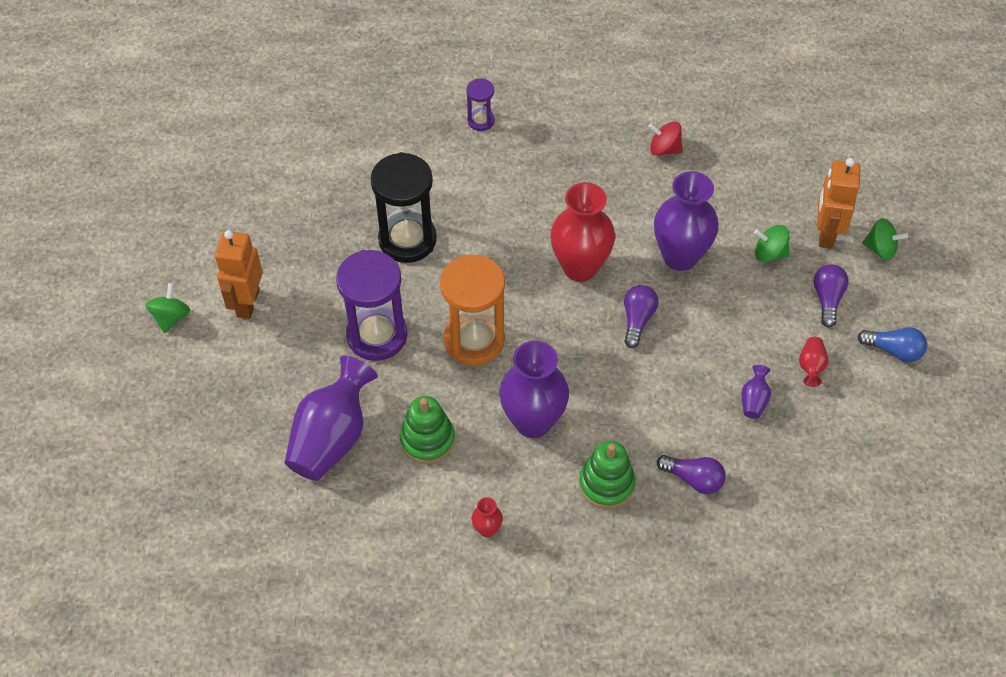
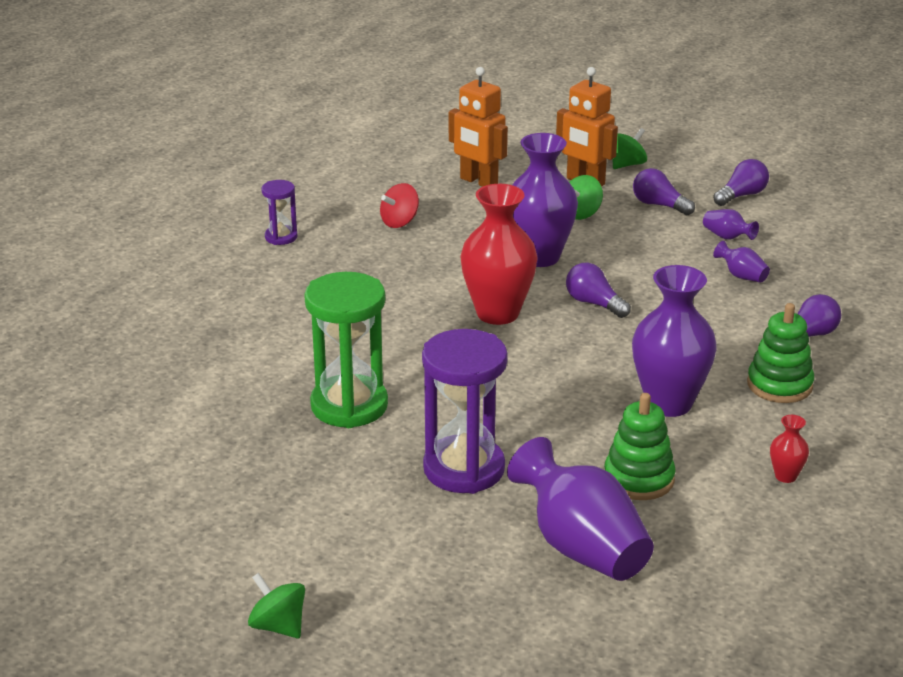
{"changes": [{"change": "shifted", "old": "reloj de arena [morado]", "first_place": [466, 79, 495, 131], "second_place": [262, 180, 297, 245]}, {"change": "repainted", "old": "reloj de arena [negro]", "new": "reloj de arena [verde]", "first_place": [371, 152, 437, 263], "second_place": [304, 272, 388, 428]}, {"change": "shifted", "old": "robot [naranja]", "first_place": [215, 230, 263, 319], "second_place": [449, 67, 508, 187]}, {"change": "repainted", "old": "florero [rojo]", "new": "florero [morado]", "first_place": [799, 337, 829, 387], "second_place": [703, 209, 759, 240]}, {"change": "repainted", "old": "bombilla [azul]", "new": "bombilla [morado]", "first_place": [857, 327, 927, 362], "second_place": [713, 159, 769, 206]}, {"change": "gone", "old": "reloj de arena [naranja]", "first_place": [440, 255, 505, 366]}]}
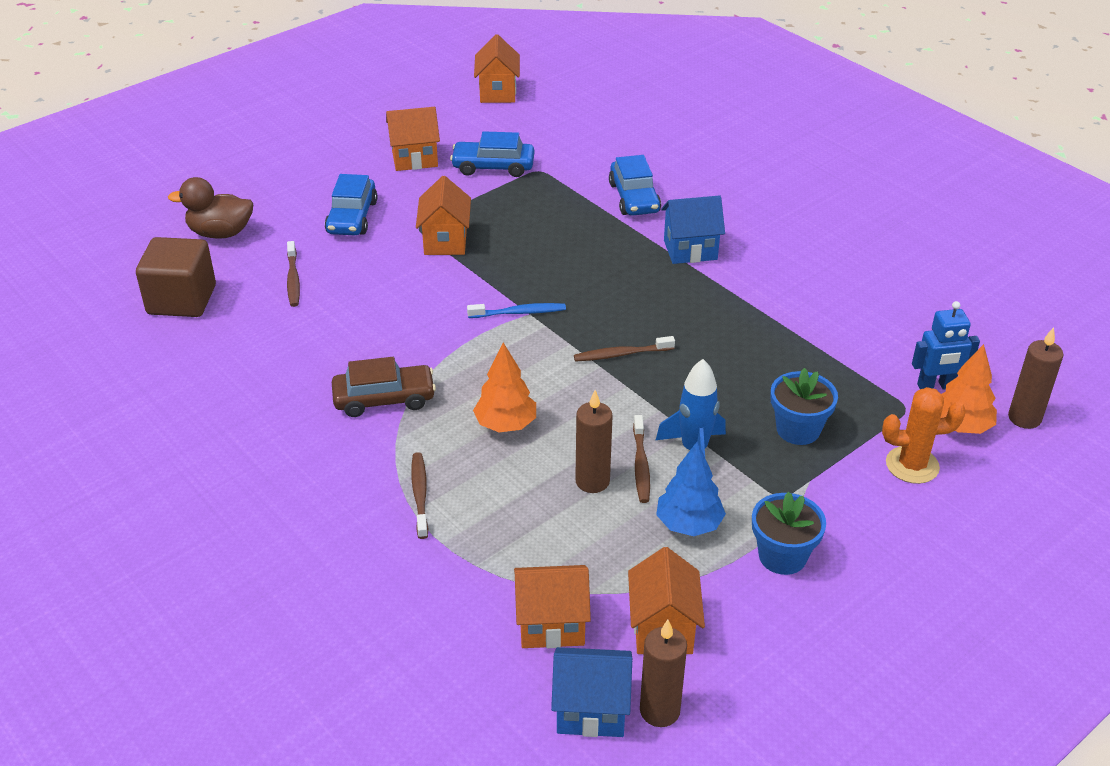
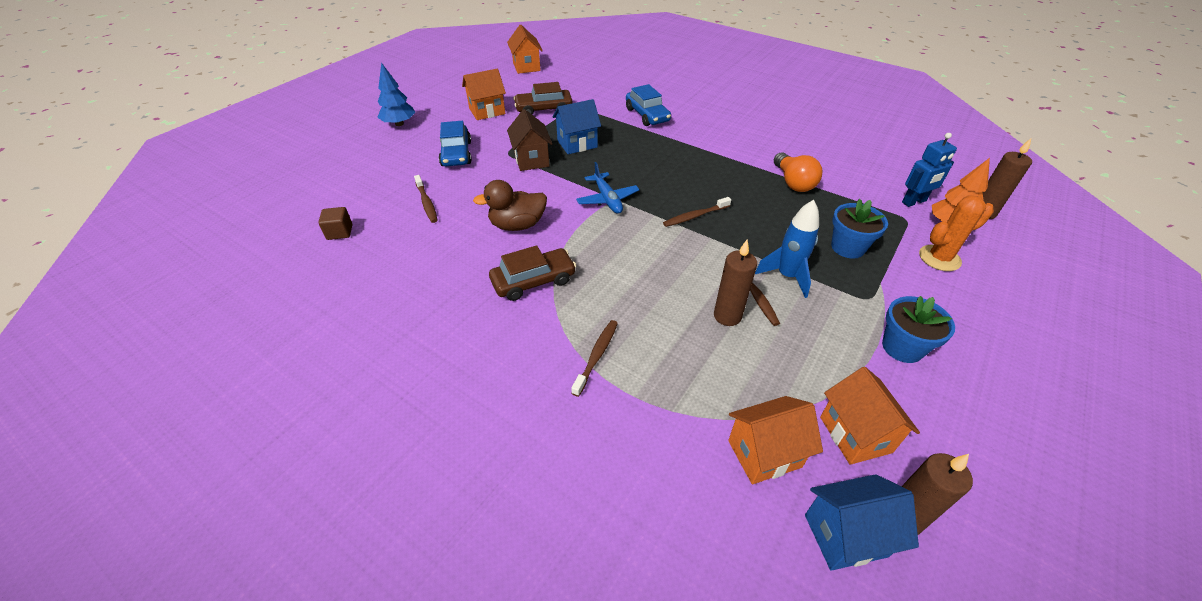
{"changes": [{"change": "scaled", "old": "cubo [marrón]", "first_place": [136, 237, 216, 317], "second_place": [318, 207, 352, 240], "factor": 0.49}, {"change": "shifted", "old": "árbol [azul]", "first_place": [656, 442, 726, 536], "second_place": [377, 62, 415, 126]}, {"change": "shifted", "old": "pato [marrón]", "first_place": [168, 177, 253, 239], "second_place": [473, 180, 547, 231]}, {"change": "repainted", "old": "casa [naranja]", "new": "casa [marrón]", "first_place": [416, 176, 471, 255], "second_place": [507, 109, 552, 171]}, {"change": "repainted", "old": "coche [azul]", "new": "coche [marrón]", "first_place": [450, 131, 534, 177], "second_place": [513, 82, 573, 115]}, {"change": "shifted", "old": "casa [azul]", "first_place": [661, 195, 725, 264], "second_place": [553, 99, 601, 154]}, {"change": "rotated", "old": "cepillo de dientes [marrón]", "first_place": [411, 452, 428, 539], "second_place": [571, 320, 618, 397], "degrees": 45}, {"change": "swapped", "old": "cepillo de dientes [azul]", "new": "avión [azul]", "first_place": [467, 303, 566, 318], "second_place": [576, 162, 640, 214]}, {"change": "new", "new": "bombilla [naranja]", "second_place": [774, 152, 822, 192]}, {"change": "gone", "old": "árbol [naranja]", "first_place": [473, 343, 536, 432]}]}
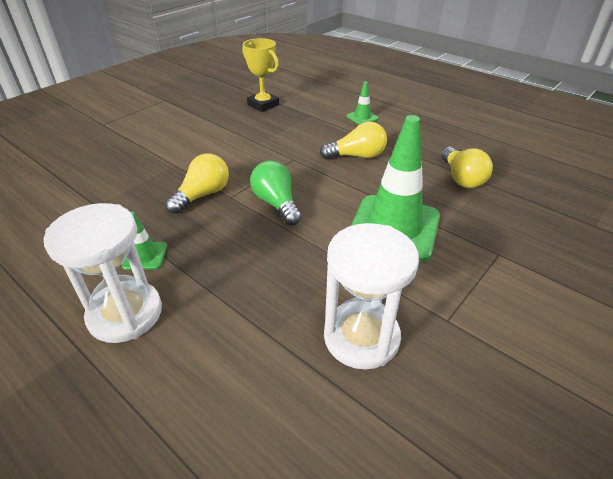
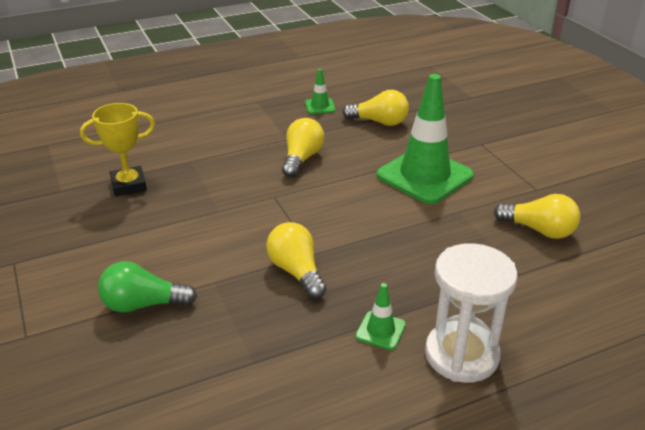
{"changes": [{"change": "shifted", "old": "bombilla [verde]", "first_place": [250, 160, 301, 225], "second_place": [98, 261, 197, 312]}, {"change": "shifted", "old": "cono de tráfico [verde]", "first_place": [346, 81, 379, 125], "second_place": [305, 69, 335, 114]}, {"change": "swapped", "old": "reloj de arena [blanco]", "new": "bombilla [amarillo]", "first_place": [324, 223, 419, 370], "second_place": [494, 194, 580, 239]}]}
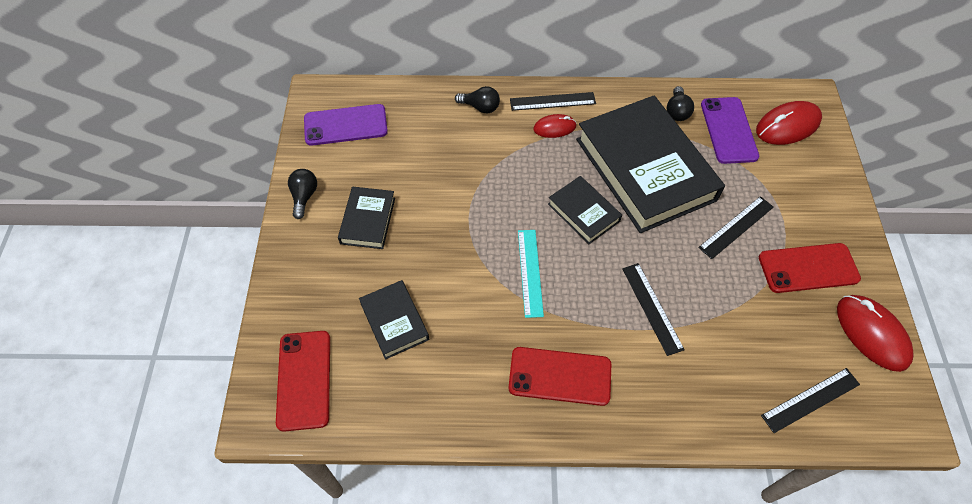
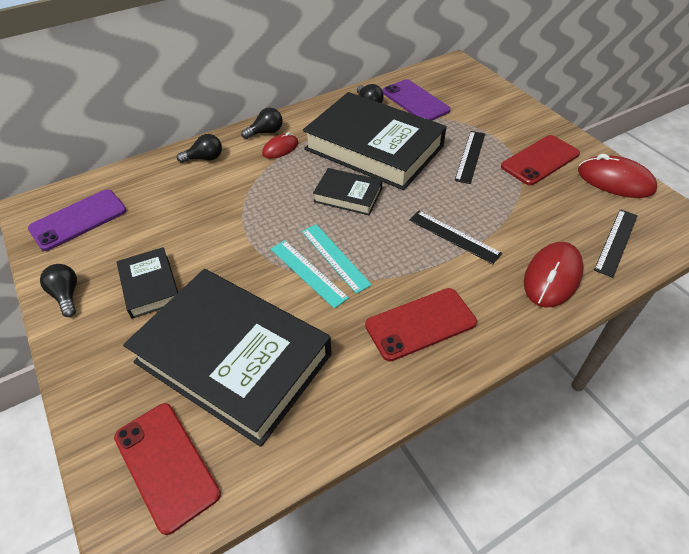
{"changes": [{"change": "scaled", "old": "libro [negro]", "first_place": [359, 280, 429, 359], "second_place": [123, 269, 331, 447], "factor": 2.15}, {"change": "swapped", "old": "regla [negro]", "new": "bombilla [negro]", "first_place": [510, 92, 596, 111], "second_place": [241, 108, 283, 139]}, {"change": "new", "new": "regla [turquesa]", "second_place": [271, 240, 349, 309]}, {"change": "shifted", "old": "ratón [rojo]", "first_place": [756, 101, 822, 145], "second_place": [524, 242, 584, 308]}]}
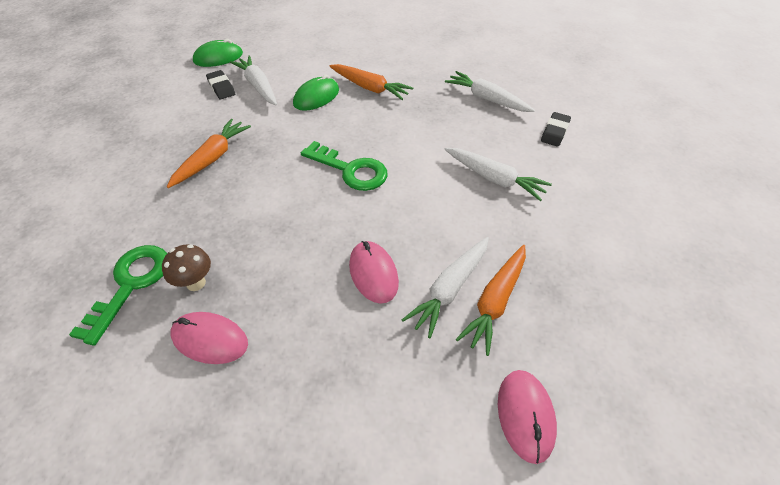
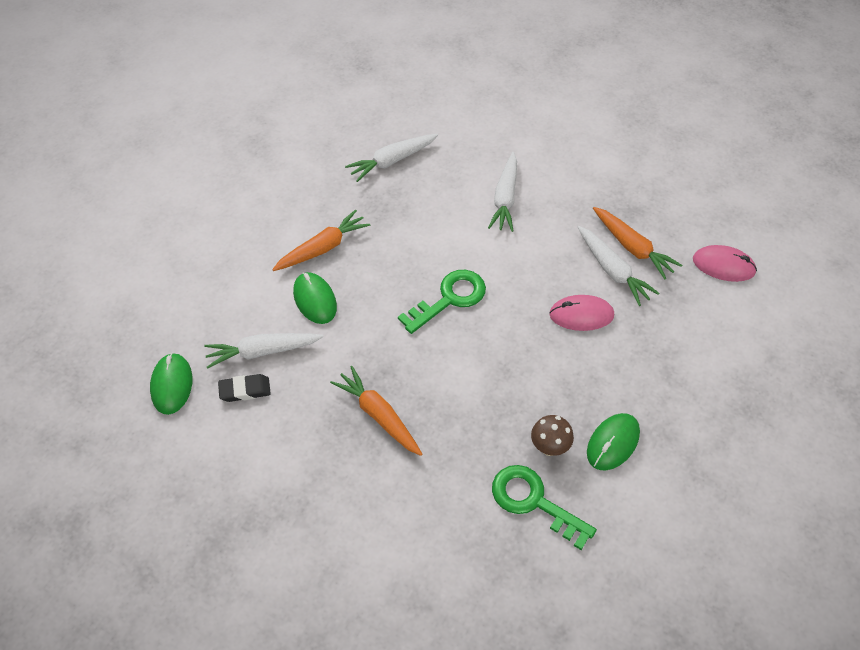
{"changes": [{"change": "rotated", "old": "zanahoria [blanco]", "first_place": [444, 148, 552, 201], "second_place": [488, 152, 517, 232], "degrees": 135}, {"change": "repainted", "old": "ratón [rosa]", "new": "ratón [verde]", "first_place": [170, 312, 248, 364], "second_place": [587, 413, 640, 471]}, {"change": "gone", "old": "goma de borrar [negro]", "first_place": [541, 112, 571, 147]}]}
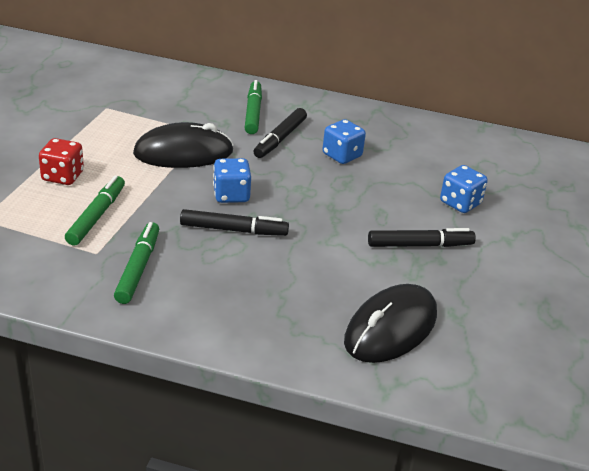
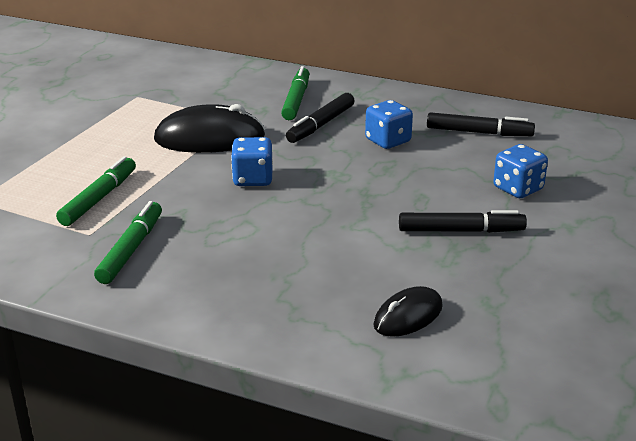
{"changes": [{"change": "scaled", "old": "ratón [negro]", "first_place": [344, 284, 437, 363], "second_place": [373, 286, 443, 337], "factor": 0.58}, {"change": "shifted", "old": "rotulador [negro]", "first_place": [180, 209, 289, 236], "second_place": [427, 112, 535, 136]}, {"change": "gone", "old": "dado [rojo]", "first_place": [39, 138, 84, 185]}]}
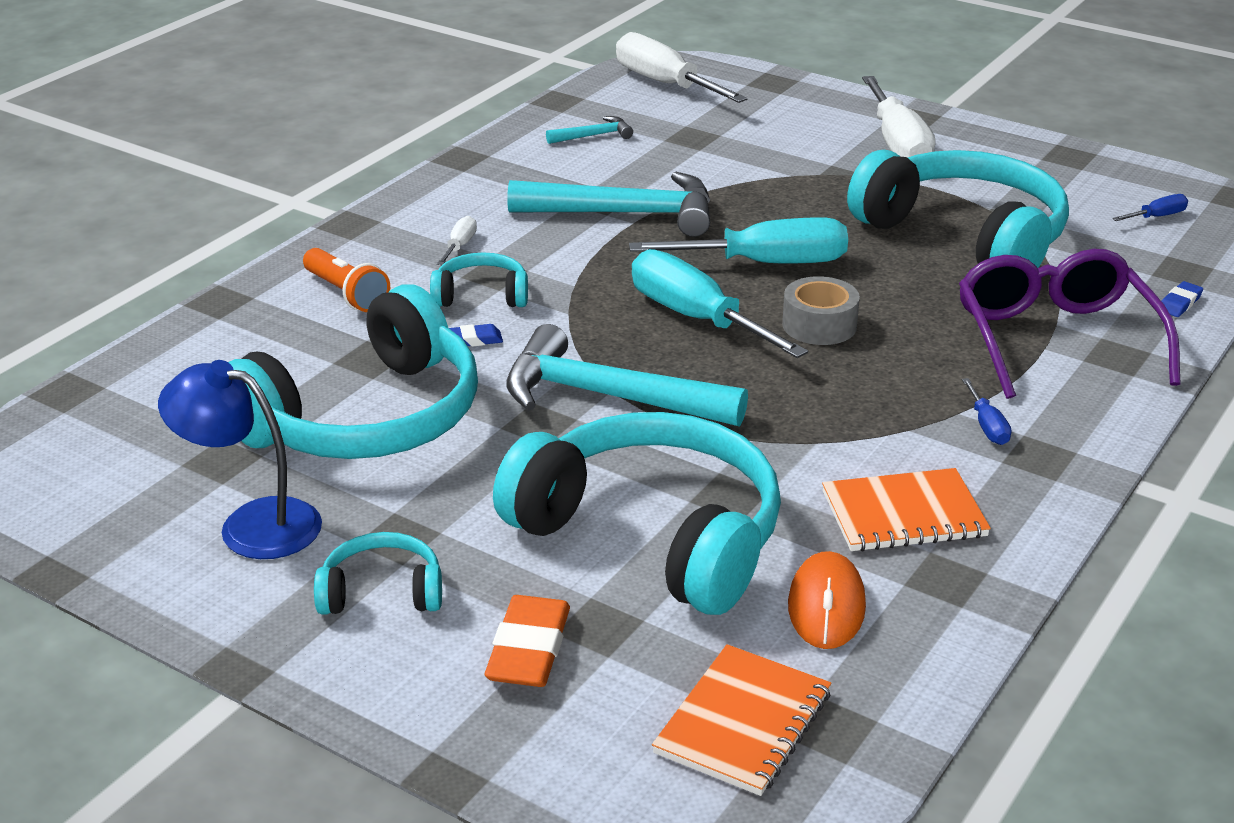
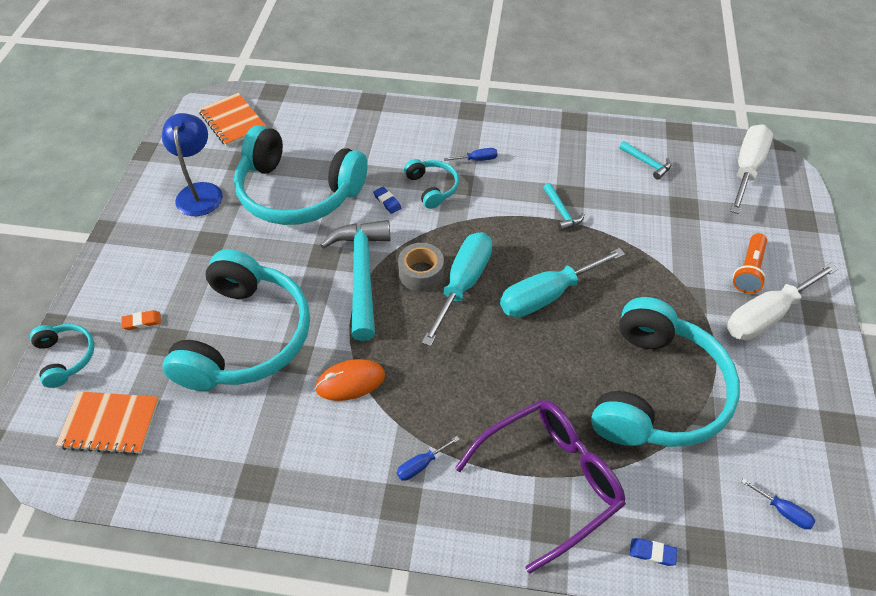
{"changes": [{"change": "shifted", "old": "auriculares [turquesa]", "first_place": [314, 532, 442, 615], "second_place": [30, 324, 95, 388]}, {"change": "scaled", "old": "goma de borrar [naranja]", "first_place": [485, 595, 570, 687], "second_place": [121, 310, 161, 330], "factor": 0.53}, {"change": "shifted", "old": "cuaderno [naranja]", "first_place": [822, 468, 991, 551], "second_place": [199, 93, 266, 146]}, {"change": "shifted", "old": "ratón [naranja]", "first_place": [788, 551, 866, 649], "second_place": [315, 359, 385, 401]}, {"change": "shifted", "old": "cinta adhesiva [gris]", "first_place": [782, 276, 860, 345], "second_place": [398, 243, 444, 292]}, {"change": "repainted", "old": "destornillador [blanco]", "new": "destornillador [azul]", "first_place": [437, 216, 477, 265], "second_place": [444, 148, 498, 161]}, {"change": "rotated", "old": "destornillador [turquesa]", "first_place": [629, 217, 848, 263], "second_place": [500, 248, 625, 318], "degrees": 90}, {"change": "scaled", "old": "martillo [turquesa]", "first_place": [508, 172, 710, 237], "second_place": [543, 183, 584, 231], "factor": 0.45}, {"change": "shifted", "old": "lámpara de mano [naranja]", "first_place": [303, 248, 390, 312], "second_place": [733, 233, 767, 294]}]}
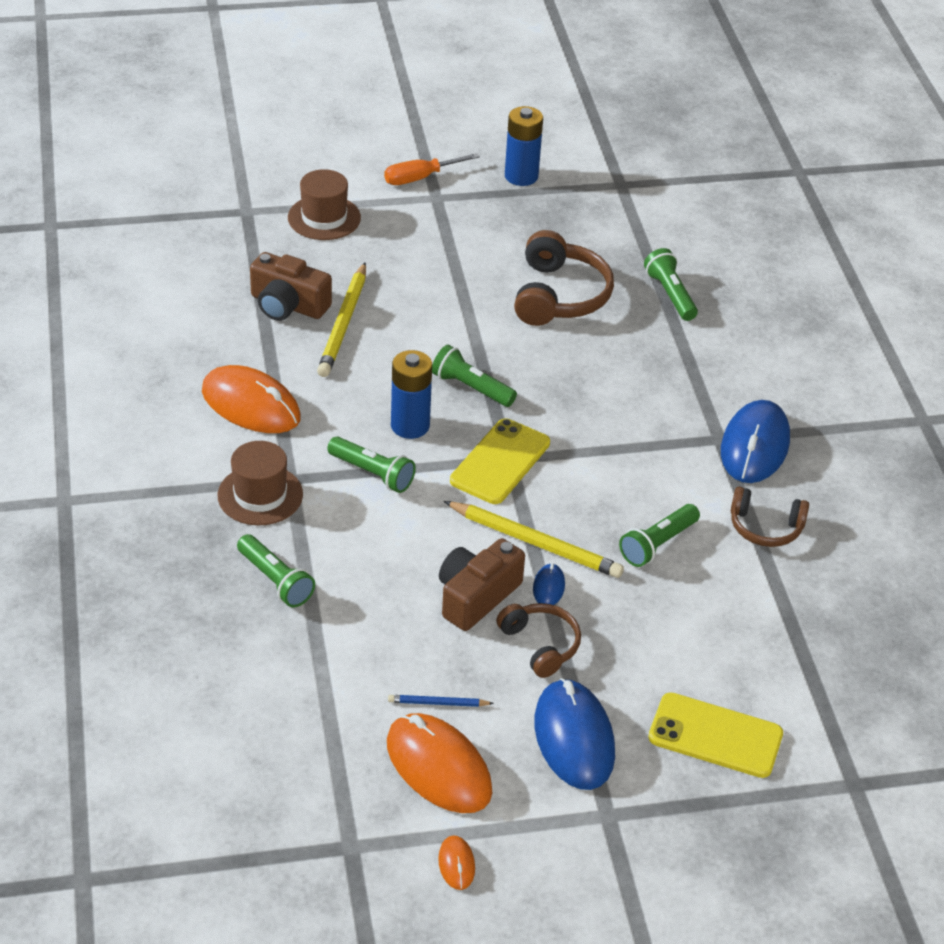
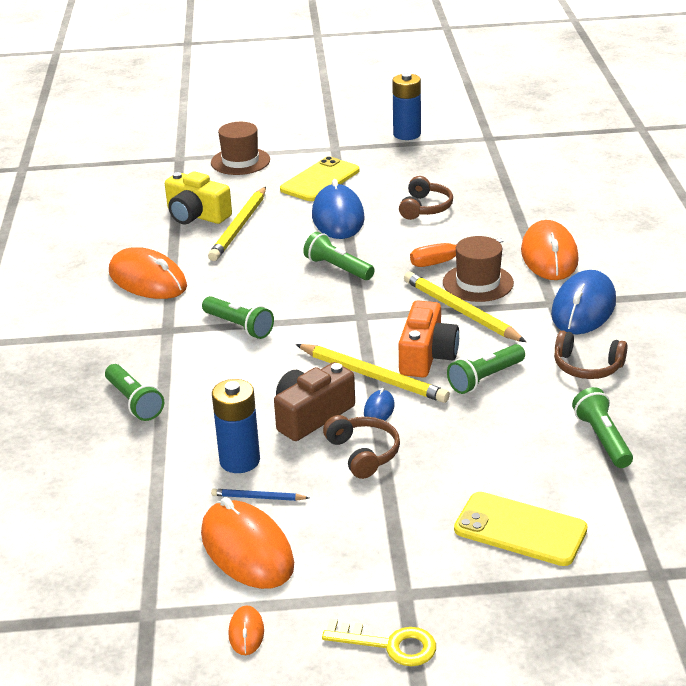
{"changes": [{"change": "repainted", "old": "cámara [marrón]", "new": "cámara [amarillo]", "first_place": [250, 252, 332, 321], "second_place": [165, 171, 232, 225]}, {"change": "shifted", "old": "pila [azul]", "first_place": [391, 350, 432, 439], "second_place": [212, 379, 260, 473]}, {"change": "shifted", "old": "móvil [amarillo]", "first_place": [450, 418, 550, 504], "second_place": [280, 156, 359, 201]}, {"change": "shifted", "old": "ratón [azul]", "first_place": [535, 678, 615, 790], "second_place": [312, 179, 365, 239]}, {"change": "new", "new": "llave [amarillo]", "second_place": [322, 619, 436, 666]}, {"change": "scaled", "old": "auriculares [marrón]", "first_place": [514, 230, 614, 326], "second_place": [399, 176, 453, 220], "factor": 0.62}, {"change": "new", "new": "cámara [naranja]", "second_place": [399, 300, 459, 377]}, {"change": "new", "new": "lápiz [amarillo]", "second_place": [404, 272, 526, 342]}, {"change": "shifted", "old": "destornillador [naranja]", "first_place": [384, 153, 480, 185], "second_place": [410, 238, 503, 267]}, {"change": "shifted", "old": "sombrero [marrón]", "first_place": [218, 441, 303, 526], "second_place": [443, 236, 514, 302]}, {"change": "new", "new": "ratón [naranja]", "second_place": [521, 220, 579, 280]}, {"change": "shifted", "old": "lámpara de mano [verde]", "first_place": [644, 248, 698, 321], "second_place": [572, 387, 633, 468]}]}
